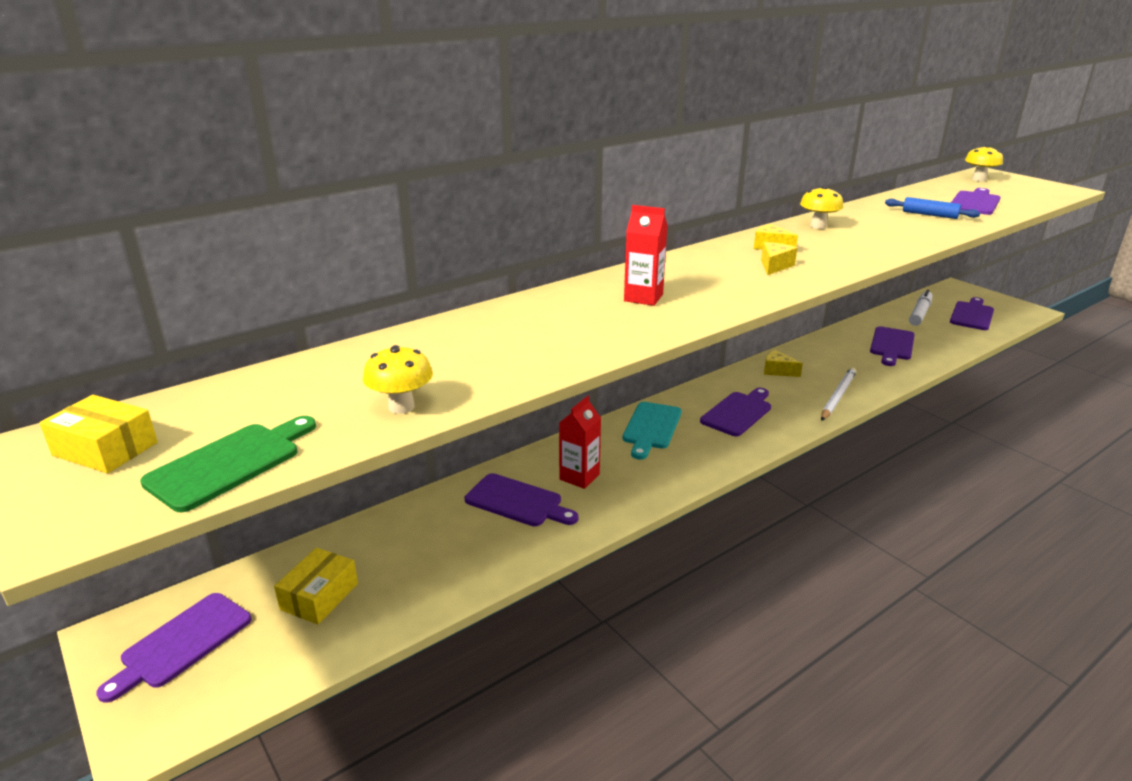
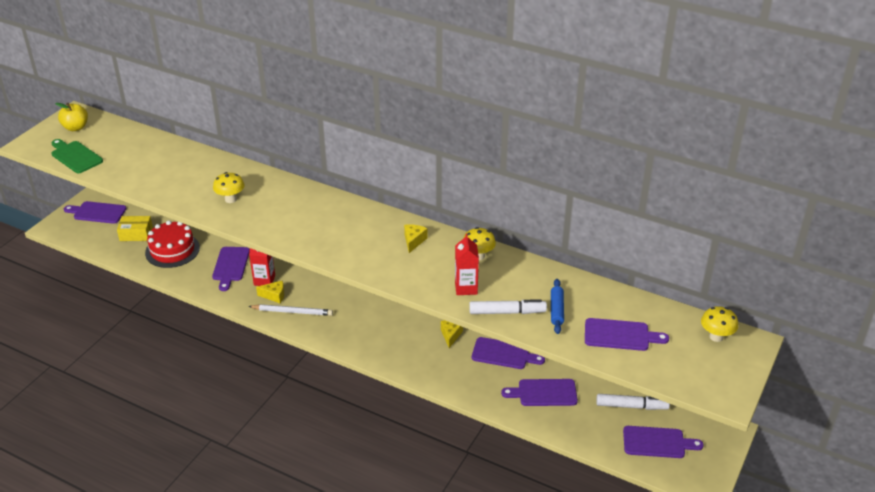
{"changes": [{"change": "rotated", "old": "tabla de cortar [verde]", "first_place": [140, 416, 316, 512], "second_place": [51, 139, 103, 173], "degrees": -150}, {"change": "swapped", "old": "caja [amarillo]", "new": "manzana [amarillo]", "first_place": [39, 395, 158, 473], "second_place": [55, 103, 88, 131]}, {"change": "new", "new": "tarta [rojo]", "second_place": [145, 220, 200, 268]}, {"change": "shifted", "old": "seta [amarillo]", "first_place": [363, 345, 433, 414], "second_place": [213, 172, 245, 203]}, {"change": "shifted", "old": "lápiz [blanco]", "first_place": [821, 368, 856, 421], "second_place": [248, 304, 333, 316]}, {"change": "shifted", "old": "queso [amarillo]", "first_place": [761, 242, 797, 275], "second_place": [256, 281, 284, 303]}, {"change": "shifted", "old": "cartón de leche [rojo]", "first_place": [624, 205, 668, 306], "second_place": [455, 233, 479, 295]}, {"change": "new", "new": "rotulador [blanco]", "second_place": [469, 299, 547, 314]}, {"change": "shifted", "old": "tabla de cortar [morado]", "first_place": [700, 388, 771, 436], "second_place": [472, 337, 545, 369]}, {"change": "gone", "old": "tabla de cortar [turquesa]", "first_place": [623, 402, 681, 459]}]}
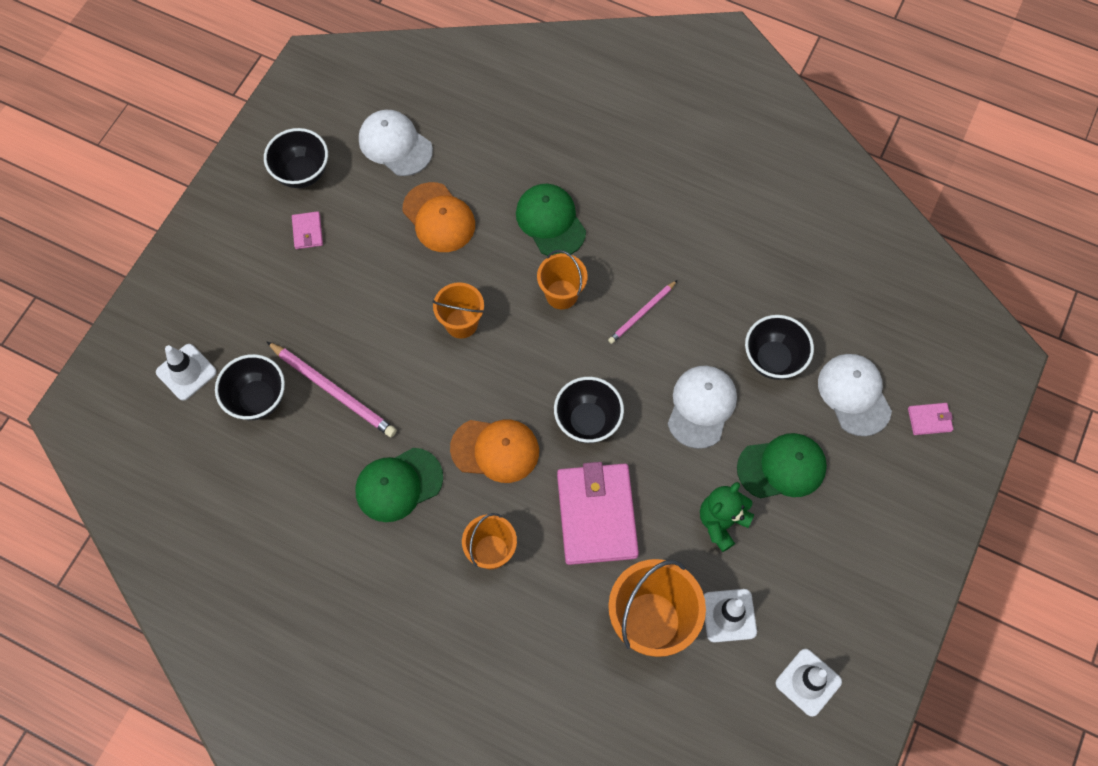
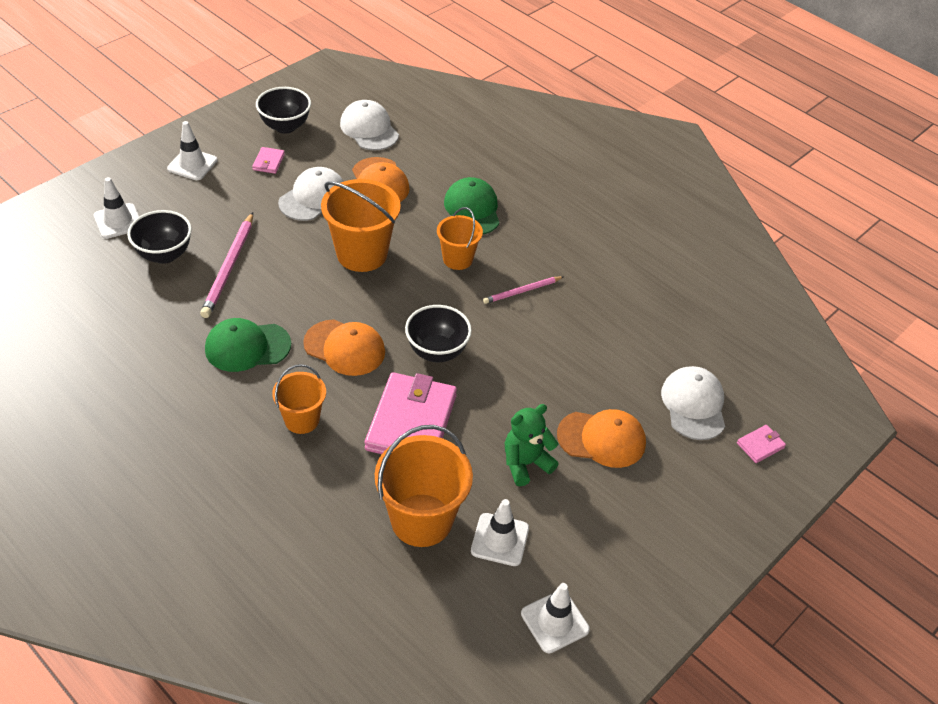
{"changes": [{"change": "new", "new": "cono de tráfico [blanco]", "second_place": [167, 121, 218, 180]}, {"change": "rotated", "old": "lápiz [rosa]", "first_place": [266, 341, 397, 437], "second_place": [200, 212, 253, 318], "degrees": 45}, {"change": "shifted", "old": "gorra [blanco]", "first_place": [668, 366, 737, 449], "second_place": [278, 167, 344, 221]}, {"change": "scaled", "old": "balde [naranja]", "first_place": [432, 282, 484, 339], "second_place": [321, 179, 401, 272], "factor": 1.68}, {"change": "repainted", "old": "gorra [verde]", "new": "gorra [naranja]", "first_place": [737, 433, 827, 499], "second_place": [557, 409, 646, 468]}, {"change": "rotated", "old": "cartera [rosa]", "first_place": [908, 403, 953, 435], "second_place": [737, 425, 786, 463], "degrees": -45}, {"change": "gone", "old": "cuenco [negro]", "first_place": [745, 315, 814, 380]}]}
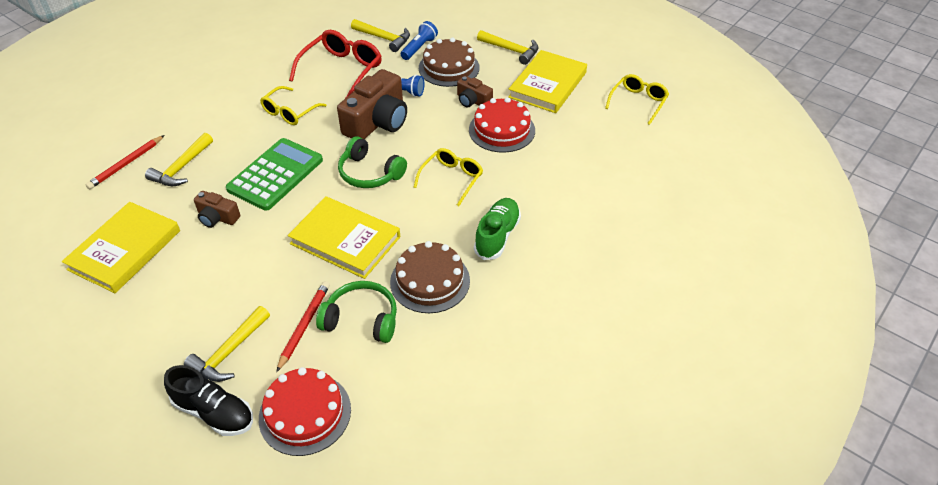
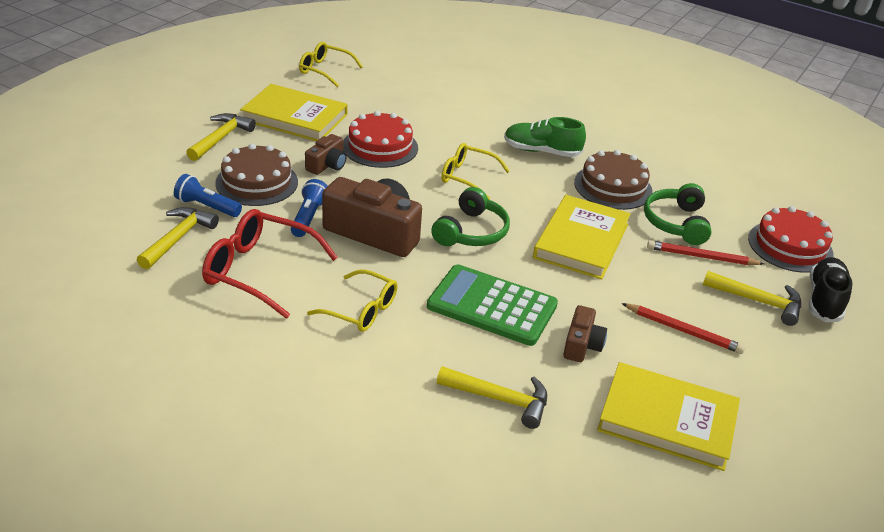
{"changes": [{"change": "shifted", "old": "lápiz [rojo]", "first_place": [85, 135, 165, 189], "second_place": [621, 303, 745, 354]}]}
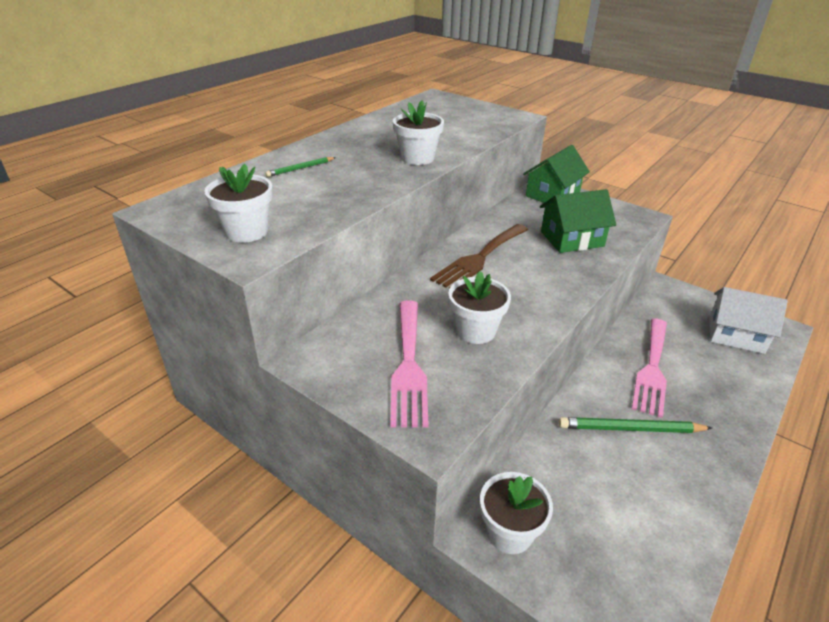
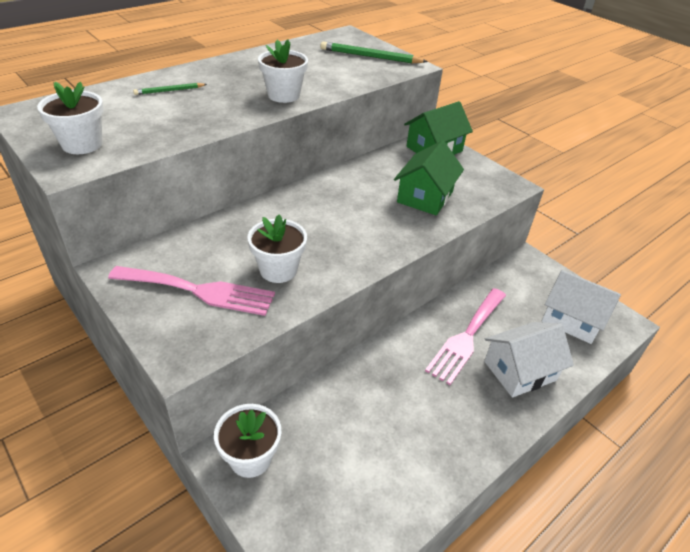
{"changes": [{"change": "rotated", "old": "tenedor [rosa]", "first_place": [390, 301, 429, 427], "second_place": [108, 266, 275, 316], "degrees": -90}, {"change": "shifted", "old": "lápiz [verde]", "first_place": [559, 417, 712, 433], "second_place": [321, 41, 428, 63]}, {"change": "rotated", "old": "casa [verde]", "first_place": [540, 189, 616, 253], "second_place": [394, 140, 464, 215], "degrees": -60}, {"change": "new", "new": "casa [blanco]", "second_place": [484, 322, 574, 398]}, {"change": "gone", "old": "tenedor [marrón]", "first_place": [430, 224, 528, 289]}]}
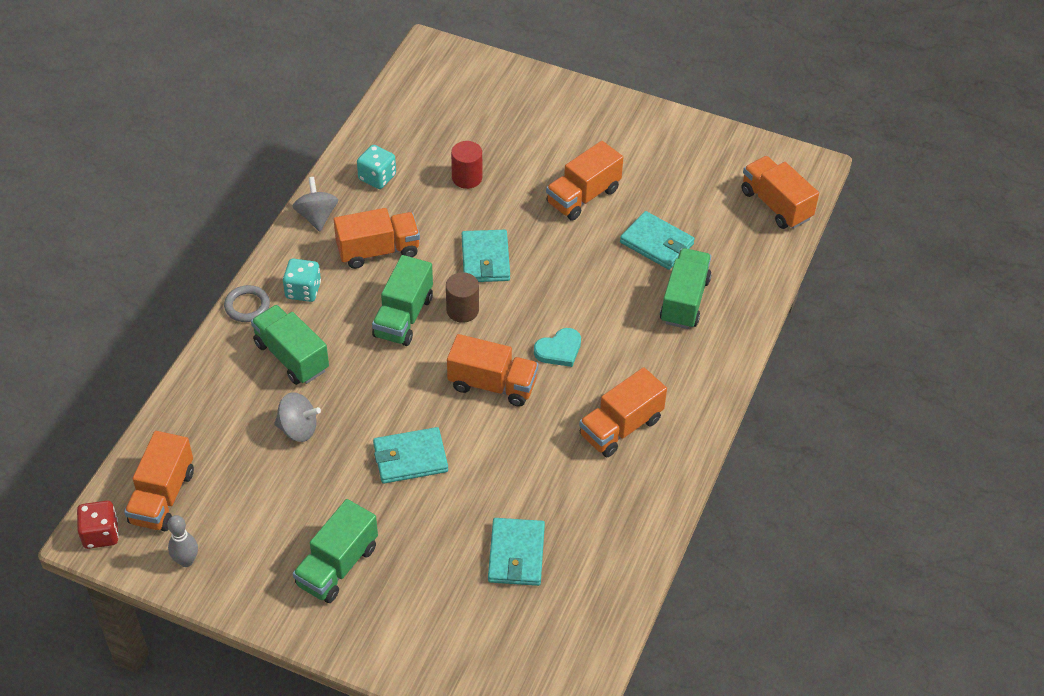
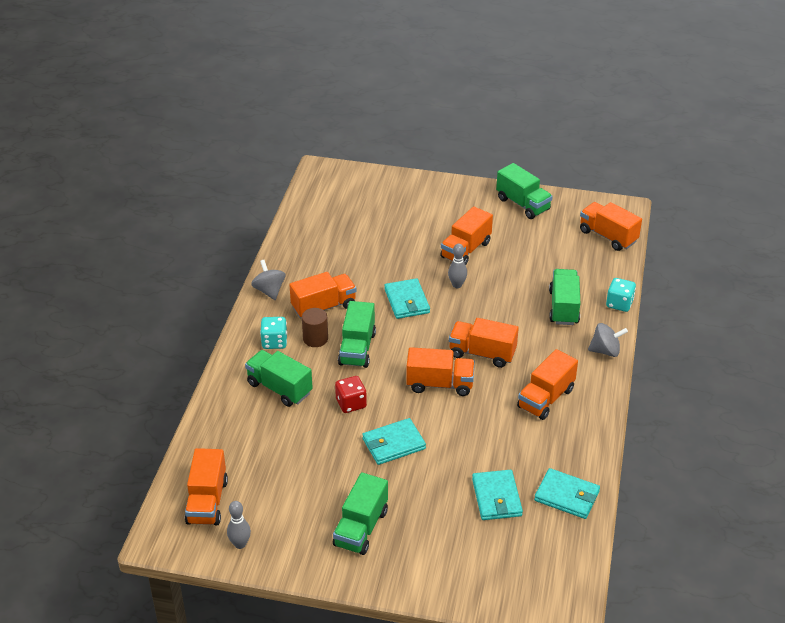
{"changes": [{"change": "shifted", "old": "cilindro [marrón]", "first_place": [446, 272, 479, 323], "second_place": [302, 308, 328, 347]}, {"change": "shifted", "old": "dado [rojo]", "first_place": [77, 501, 119, 549], "second_place": [335, 376, 367, 413]}, {"change": "new", "new": "bolo [gris]", "second_place": [448, 244, 467, 288]}, {"change": "swapped", "old": "corazón [turquesa]", "new": "camión [naranja]", "first_place": [534, 328, 581, 367], "second_place": [449, 318, 519, 368]}, {"change": "new", "new": "camión [verde]", "second_place": [496, 163, 553, 219]}, {"change": "shifted", "old": "cartera [turquesa]", "first_place": [620, 211, 695, 270], "second_place": [534, 468, 600, 519]}, {"change": "shifted", "old": "peonza [gris]", "first_place": [274, 392, 321, 442], "second_place": [588, 323, 628, 357]}, {"change": "shifted", "old": "dado [turquesa]", "first_place": [357, 145, 396, 189], "second_place": [606, 278, 636, 312]}, {"change": "gone", "old": "anillo [gris]", "first_place": [224, 285, 270, 322]}, {"change": "gone", "old": "cilindro [rojo]", "first_place": [451, 141, 482, 189]}]}
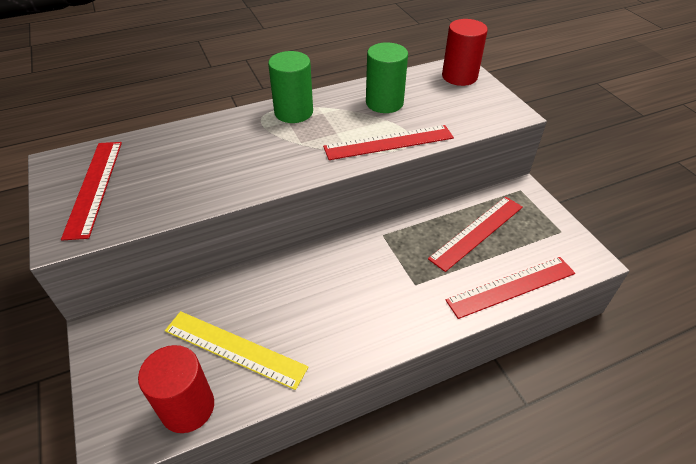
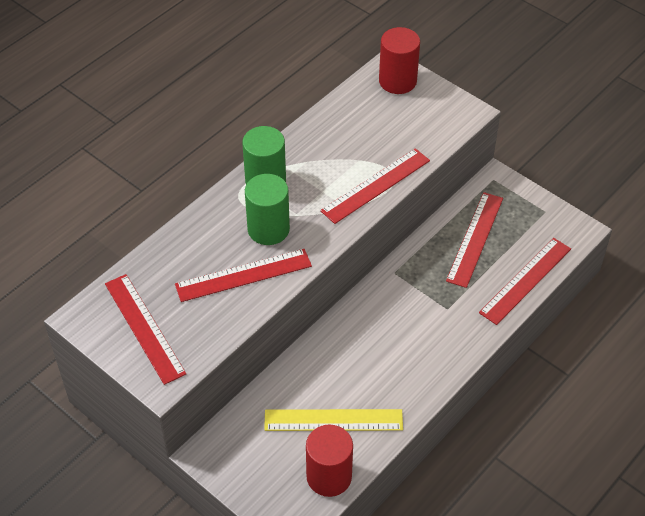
{"changes": [{"change": "new", "new": "regla [rojo]", "second_place": [175, 249, 312, 302]}, {"change": "shifted", "old": "cilindro [verde]", "first_place": [366, 42, 408, 113], "second_place": [245, 174, 290, 245]}]}
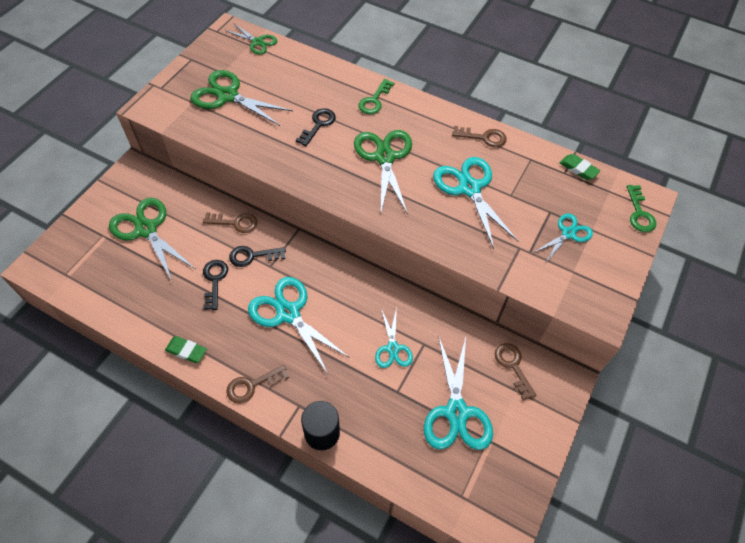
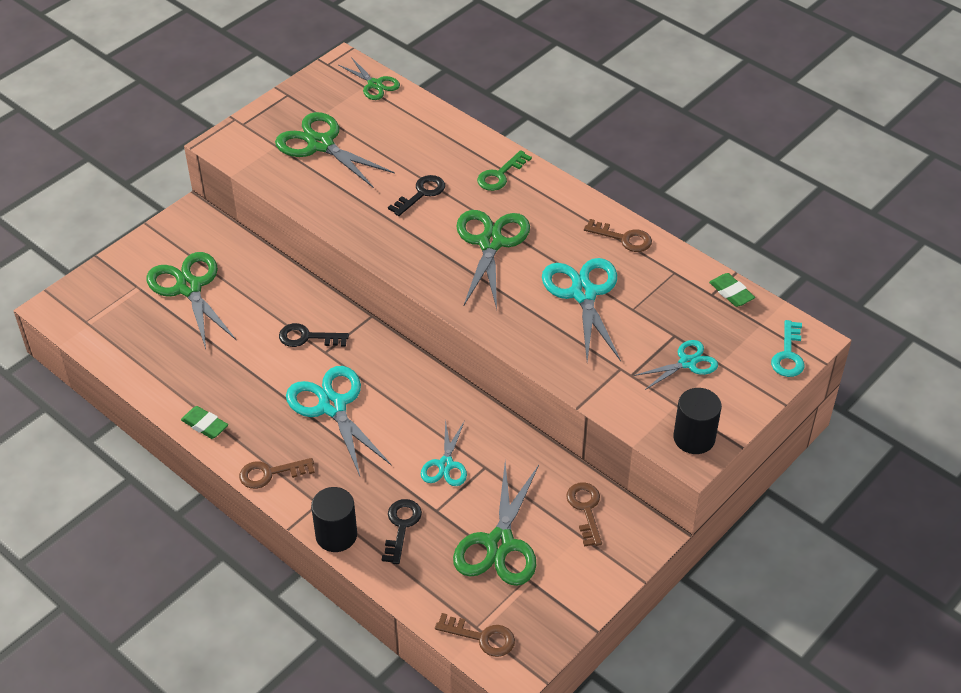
{"changes": [{"change": "shifted", "old": "llave [negro]", "first_place": [203, 260, 228, 310], "second_place": [382, 499, 422, 564]}, {"change": "shifted", "old": "llave [marrón]", "first_place": [203, 212, 257, 233], "second_place": [435, 613, 515, 657]}, {"change": "repainted", "old": "tijeras [turquesa]", "new": "tijeras [verde]", "first_place": [424, 335, 493, 450], "second_place": [453, 462, 539, 586]}, {"change": "new", "new": "cilindro [negro]", "second_place": [673, 388, 722, 454]}, {"change": "repainted", "old": "llave [verde]", "new": "llave [turquesa]", "first_place": [627, 185, 656, 232], "second_place": [771, 320, 804, 377]}]}
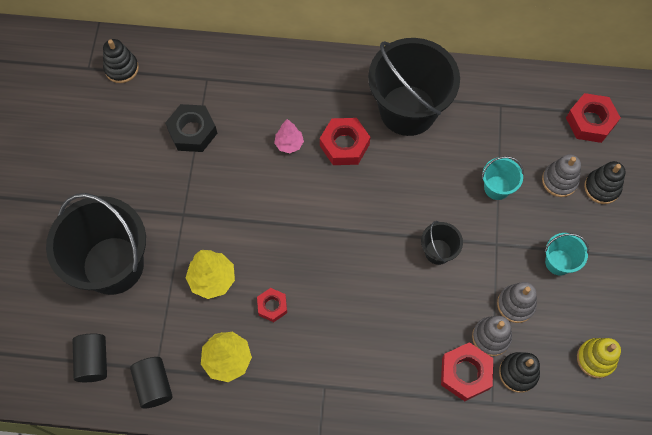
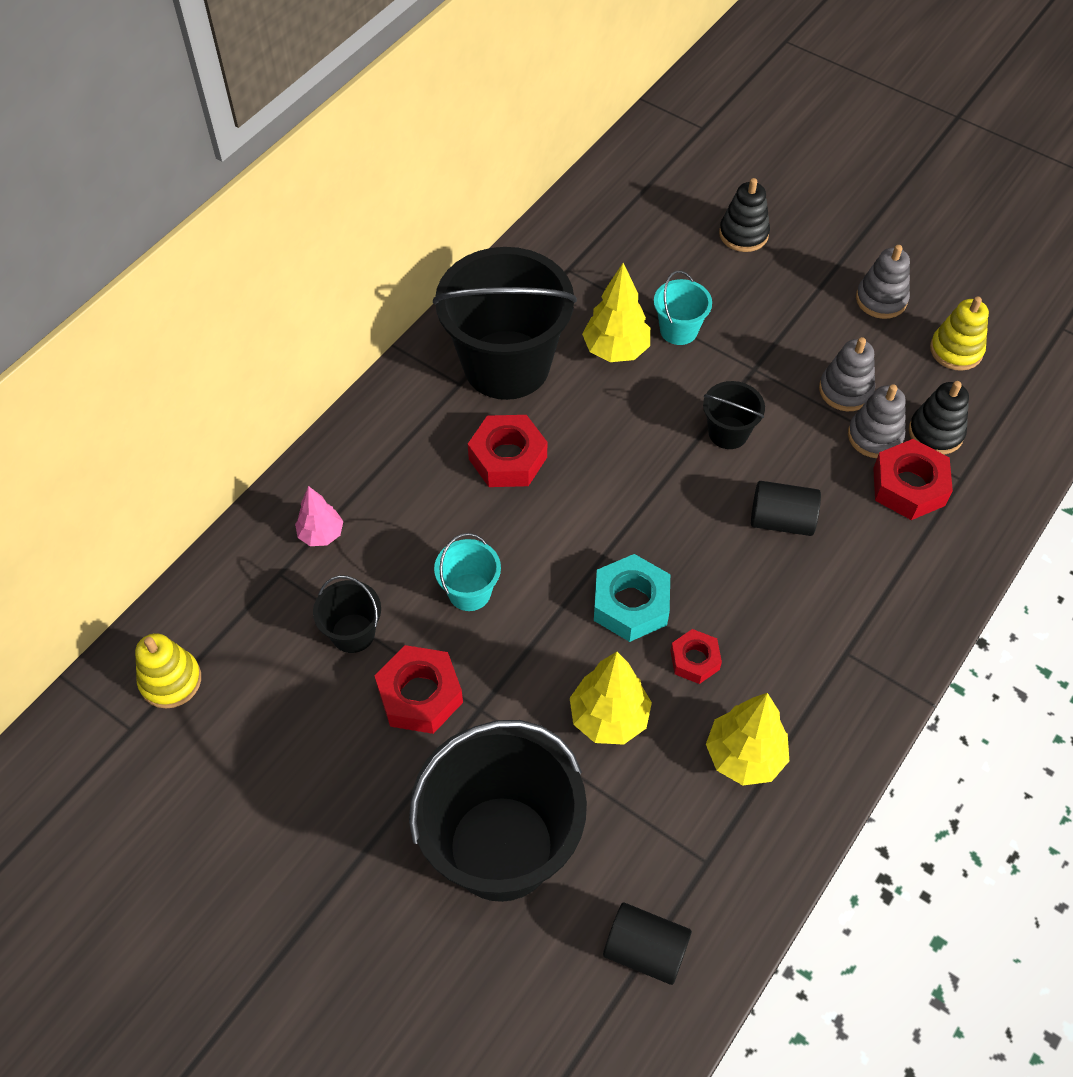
{"changes": [{"change": "repainted", "old": "juguete apilable [negro]", "new": "juguete apilable [amarillo]", "first_place": [103, 39, 139, 83], "second_place": [135, 633, 201, 709]}, {"change": "shifted", "old": "árbol [rosa]", "first_place": [274, 119, 304, 153], "second_place": [295, 486, 343, 546]}, {"change": "swapped", "old": "tuerca [negro]", "new": "balde [negro]", "first_place": [165, 104, 217, 152], "second_place": [313, 575, 381, 653]}, {"change": "shifted", "old": "tuerca [rojo]", "first_place": [566, 93, 621, 143], "second_place": [375, 645, 463, 734]}, {"change": "shifted", "old": "balde [turquesa]", "first_place": [545, 233, 589, 275], "second_place": [434, 533, 501, 611]}, {"change": "new", "new": "árbol [amarillo]", "second_place": [582, 263, 650, 362]}, {"change": "new", "new": "tuerca [turquesa]", "second_place": [594, 554, 670, 642]}, {"change": "shifted", "old": "cilindro [negro]", "first_place": [130, 357, 173, 408], "second_place": [751, 481, 821, 536]}, {"change": "shifted", "old": "juguete apilable [gris]", "first_place": [542, 154, 581, 197], "second_place": [856, 245, 910, 319]}]}
